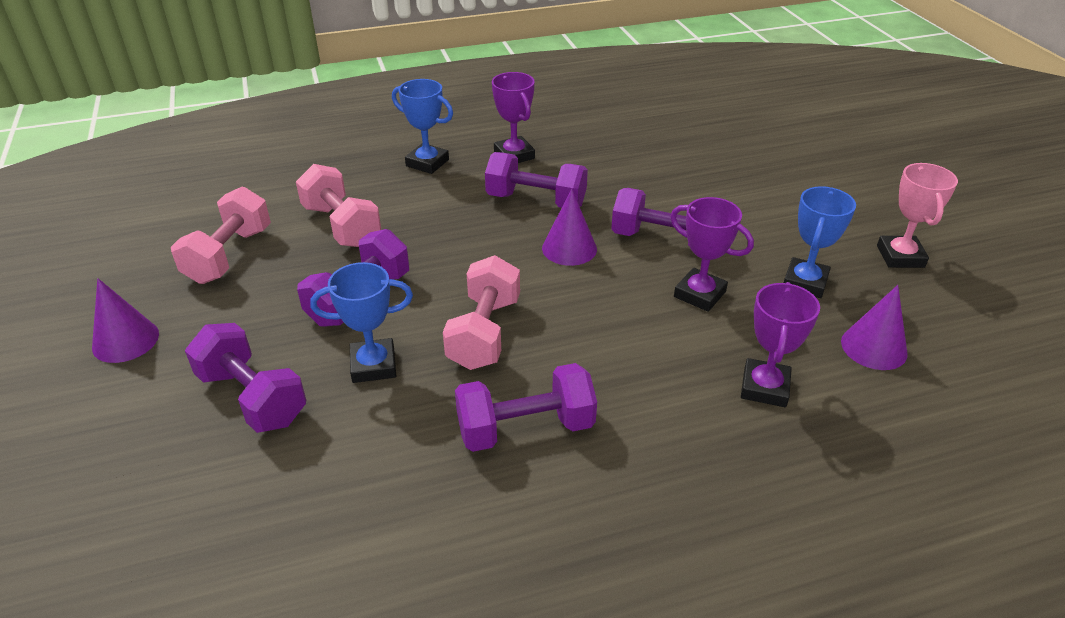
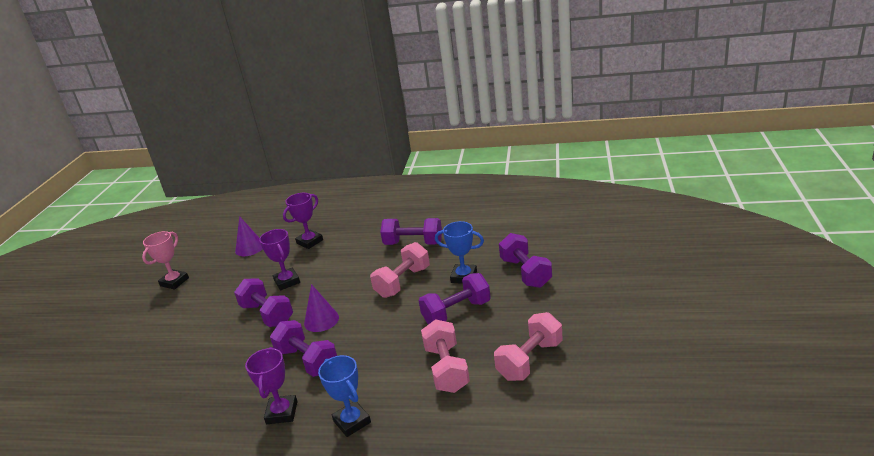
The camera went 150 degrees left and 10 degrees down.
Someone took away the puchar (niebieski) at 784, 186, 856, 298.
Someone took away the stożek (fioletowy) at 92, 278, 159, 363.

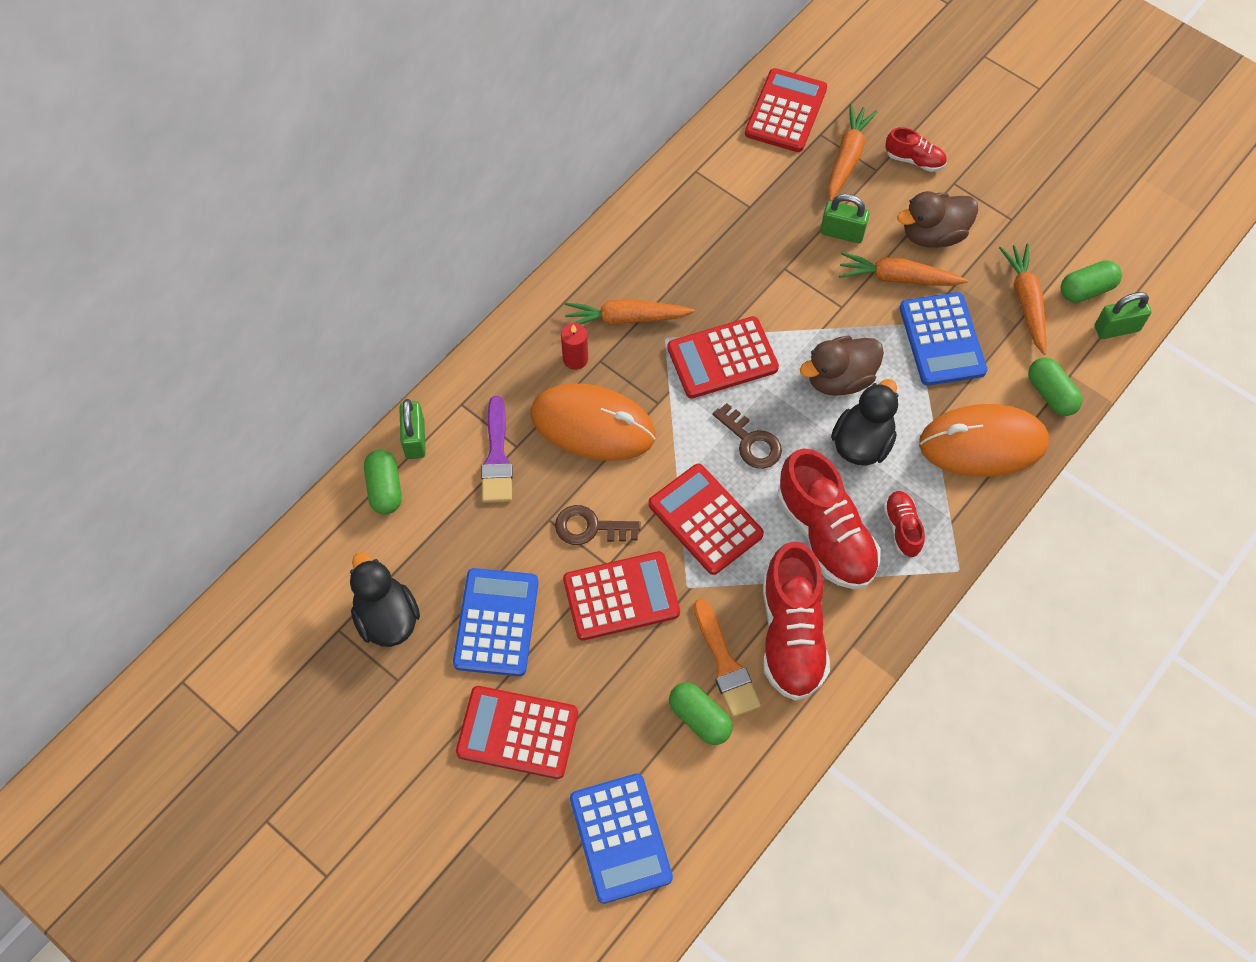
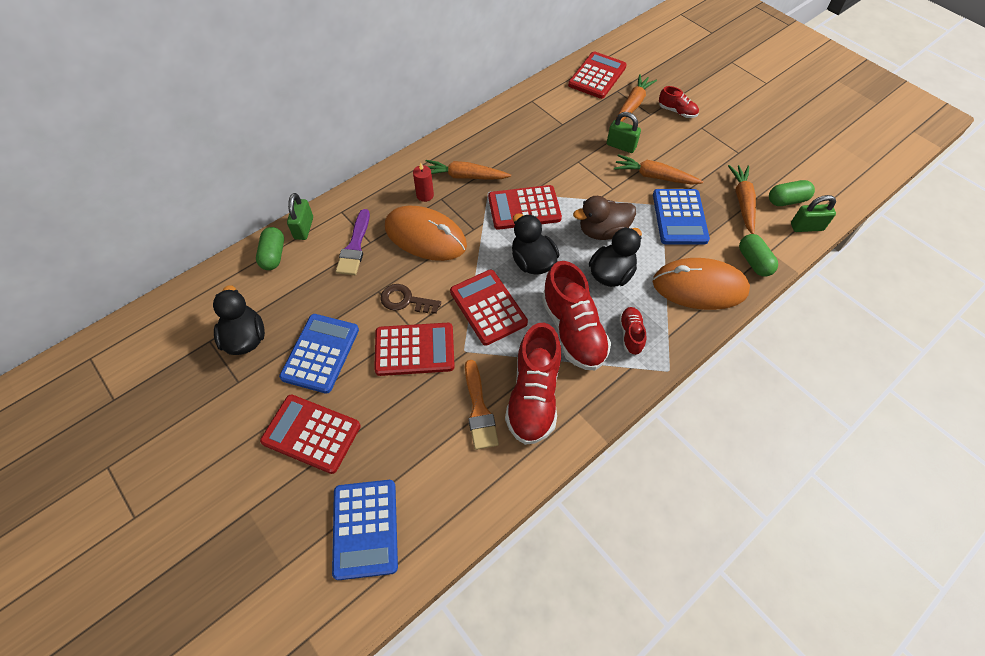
The camera went 10 degrees right and 5 degrees down.
Someone took away the kaczka (brązowy) at 897, 191, 978, 248.
Someone swapped the klucz (brązowy) at 713, 403, 782, 469 for the kaczka (czarny) at 512, 213, 559, 275.
Someone took away the kapsułka (zielony) at 669, 682, 733, 745.

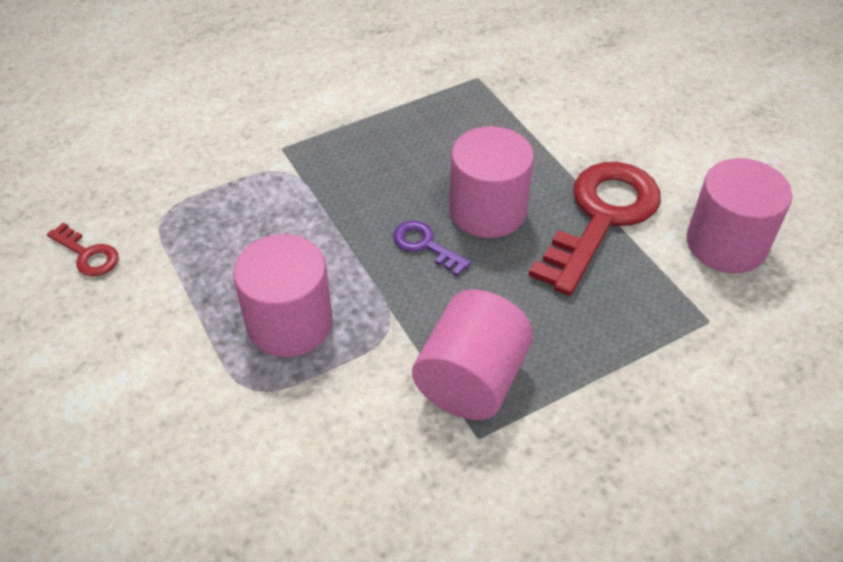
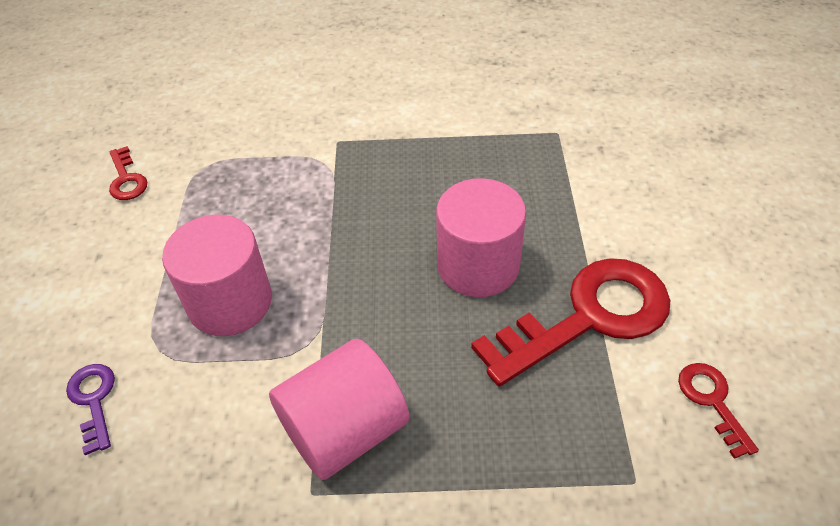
The camera went 30 degrees right and 0 degrees up.
Someone swapped the walec (różowy) at 687, 158, 792, 273 for the klucz (czerwony) at 678, 363, 759, 459.
Someone carried the klucz (fioletowy) from 393, 221, 471, 276 to 66, 364, 115, 455.

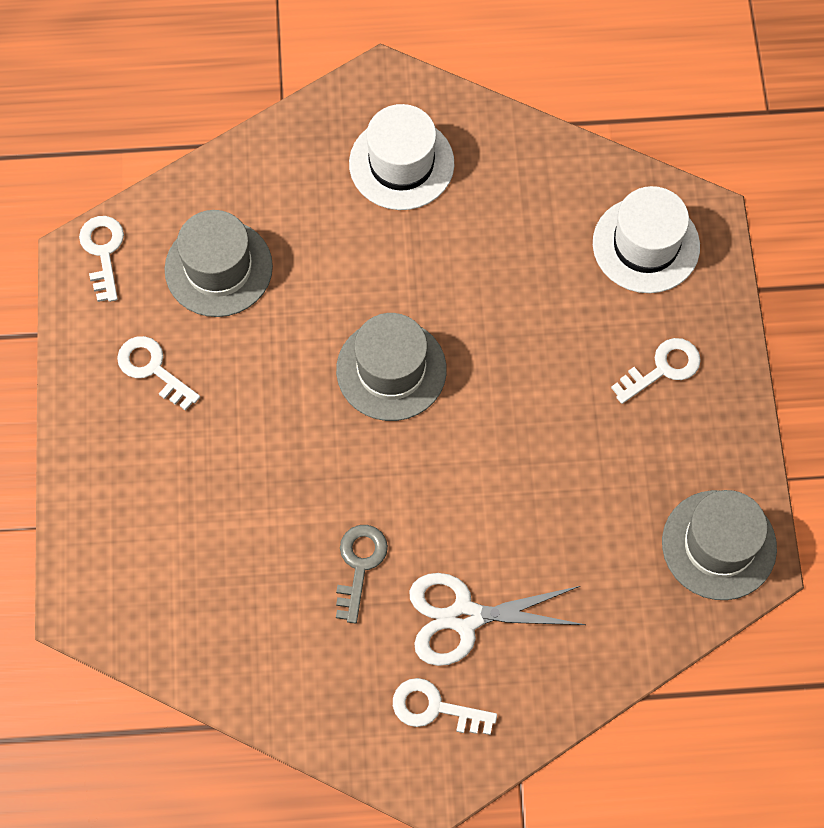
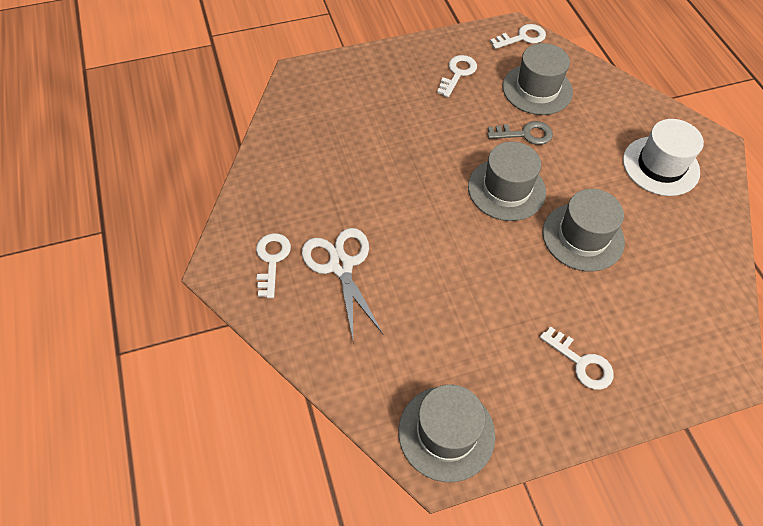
The camera went 75 degrees right and 10 degrees down.
Someone took away the kapelusz (biały) at 593, 186, 700, 293.
Someone carried the klucz (szary) from 336, 525, 388, 623 to 487, 121, 553, 145.
Someone put down the kapelusz (szary) at 542, 189, 625, 272.

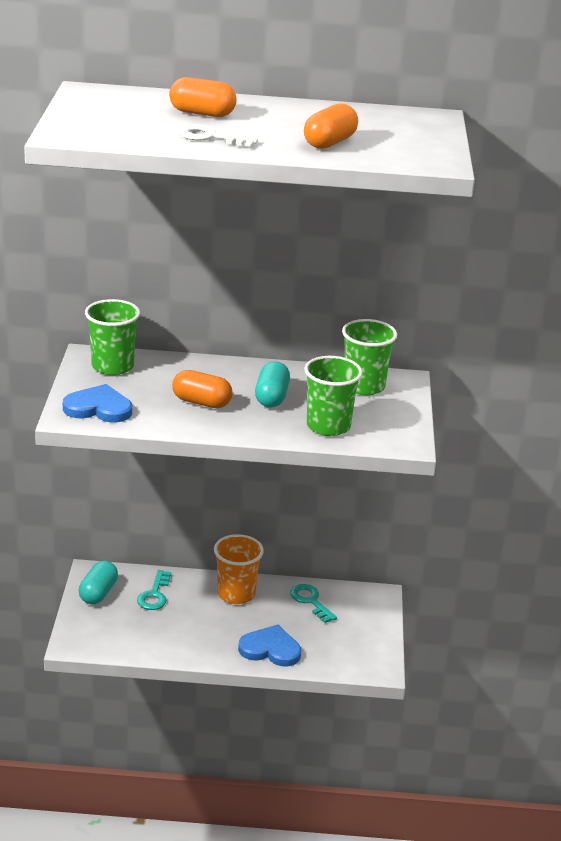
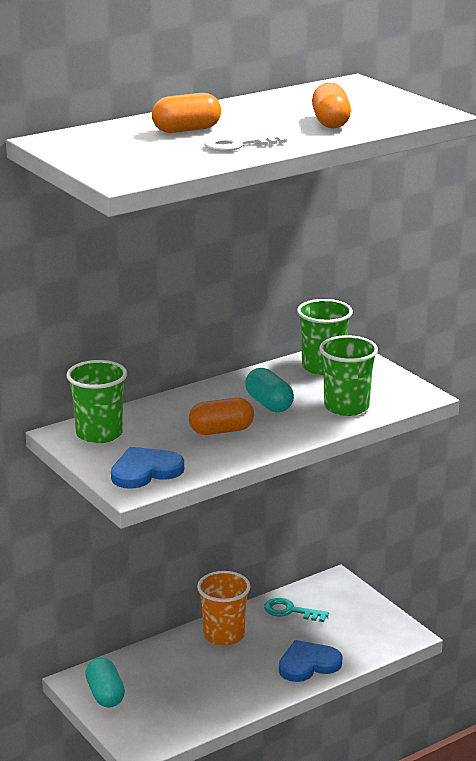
The camera went 35 degrees left and 5 degrees down.
Someone took away the klucz (turkusowy) at 137, 570, 171, 610.

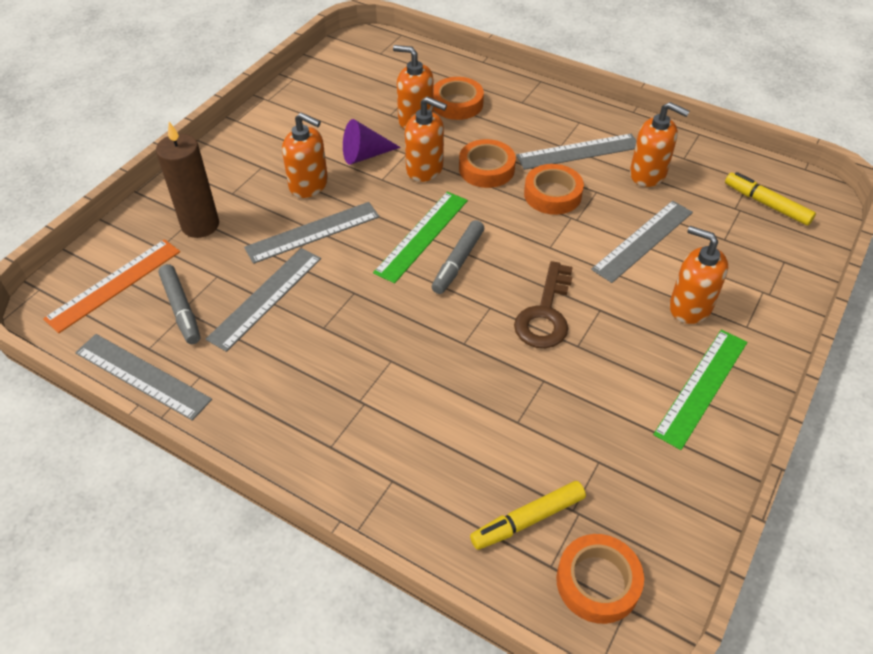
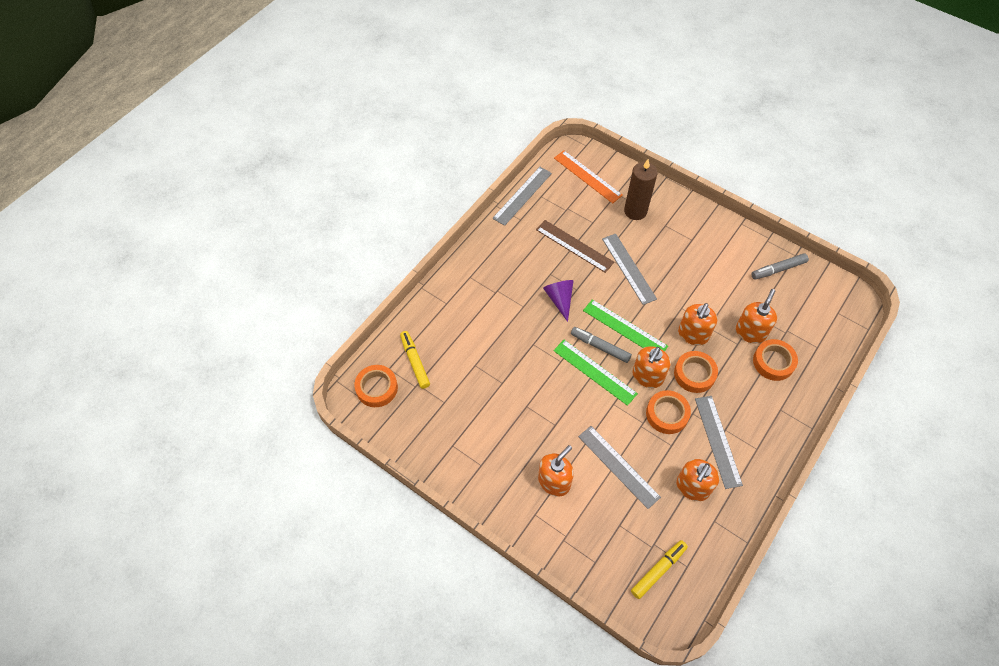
The camera went 95 degrees right and 10 degrees up.
Someone carried the dozownik mydła (pomarańczowy) from 282, 112, 328, 198 to 632, 346, 670, 388.
Someone carried the stożek (fioletowy) from 343, 119, 401, 165 to 543, 280, 574, 322.
Someone repainted the linijka (szary) at 206, 248, 321, 352, which became the linijka (brązowy) at 536, 220, 614, 273.
Someone took away the klucz (brązowy) at 514, 261, 573, 348.
Someone carried the flamaster (szary) from 158, 264, 200, 344 to 751, 253, 809, 279.
Someone carried the linijka (zielony) from 653, 330, 747, 450 to 553, 340, 638, 406.

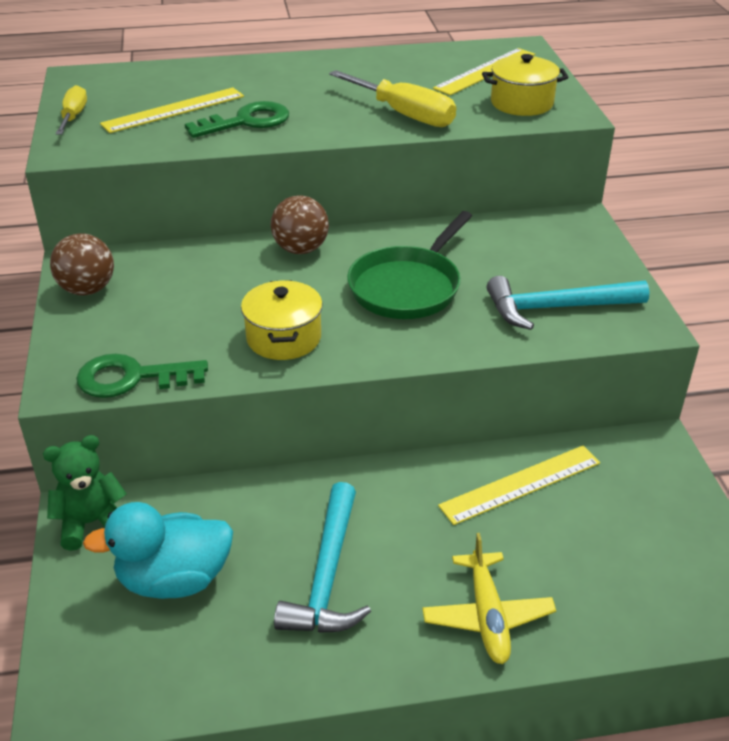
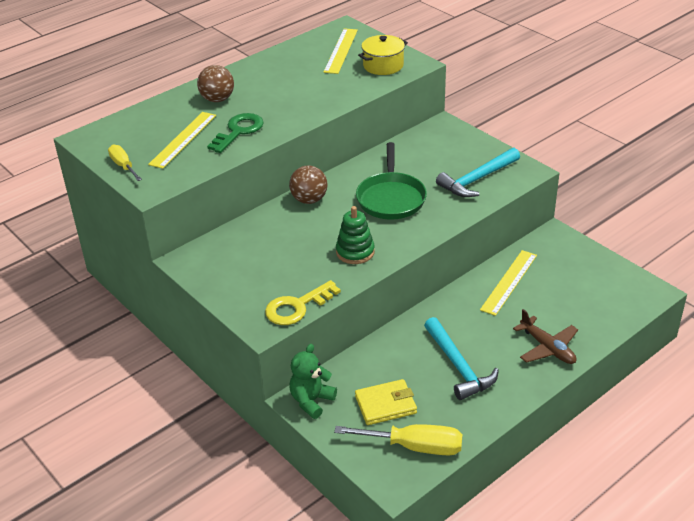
The camera went 30 degrees left and 0 degrees up.
Someone carried the śrubokręt (żółty) from 329, 70, 456, 127 to 334, 424, 463, 455.
Someone carried the piłka (brązowy) from 50, 233, 114, 295 to 197, 65, 234, 102.
Someone swapped the garnek (żółty) at 241, 280, 323, 360 for the zabawka nakładanka (zielony) at 336, 206, 375, 264.
Someone repainted the klucz (zielony) at 76, 354, 208, 398, which became the klucz (żółty) at 265, 280, 341, 325.
Someone swapped the kaczka (turkusowy) at 83, 502, 233, 599 for the portfel (żółty) at 355, 379, 417, 425.
Someone repainted the samolot (żółty) at 422, 533, 556, 664, which became the samolot (brązowy) at 513, 309, 578, 364.

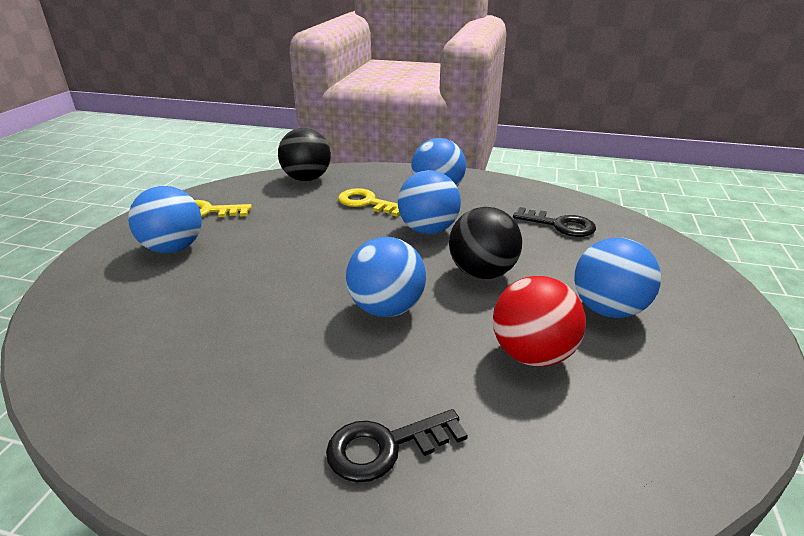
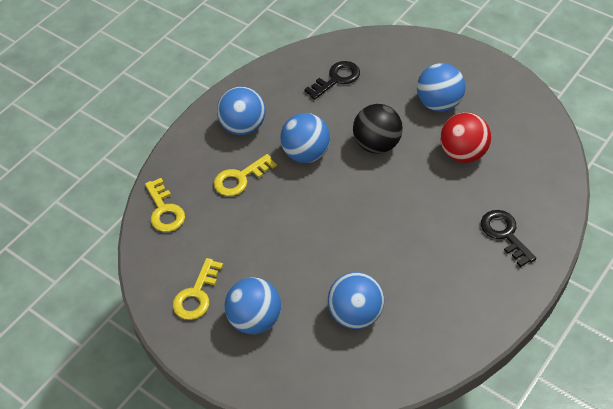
The camera went 65 degrees left and 20 degrees up.
Someone swapped the piłka (czarny) at 278, 128, 331, 181 for the klucz (żółty) at 145, 178, 185, 232.
Someone carried the piłka (niebieski) from 346, 237, 426, 317 to 328, 272, 384, 329.
Someone rotated the klucz (czarny) at 326, 409, 468, 483 by 150 degrees clockwise.

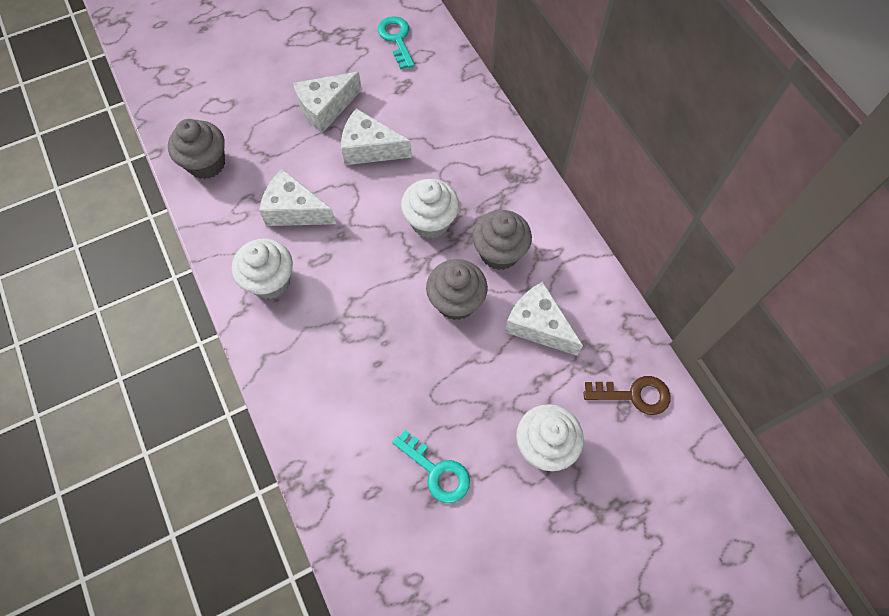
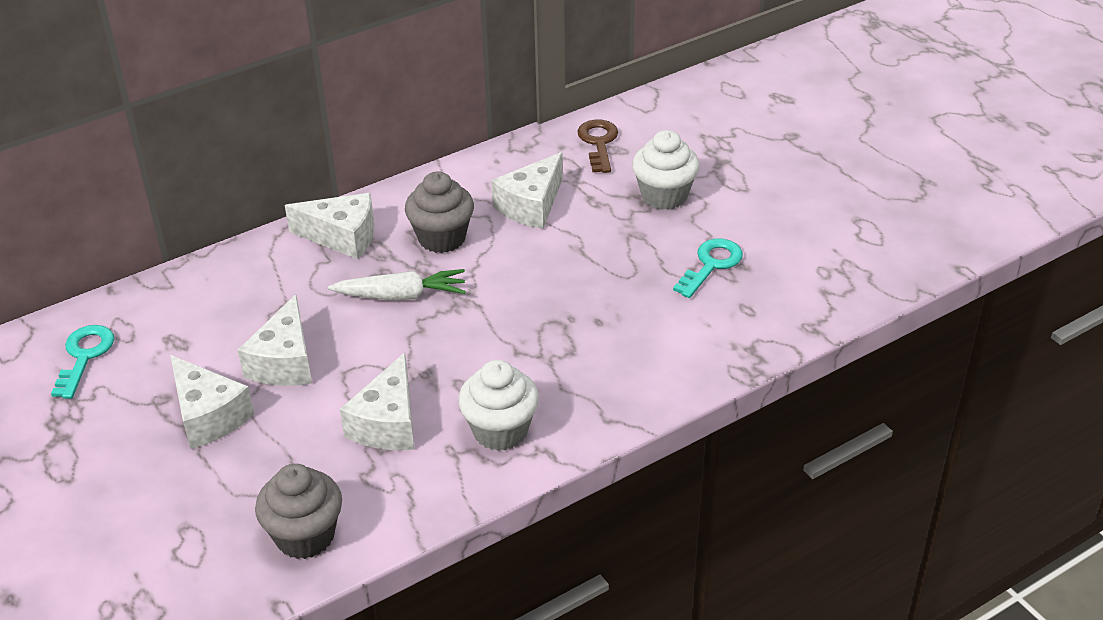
The camera went 95 degrees left and 25 degrees down.
Someone rotated the klucz (turkusowy) at 378, 16, 415, 69 by 120 degrees clockwise.
Someone swapped the muffinka (biały) at 401, 179, 459, 239 for the marchewka (biały) at 328, 269, 466, 301.
Someone took away the muffinka (szary) at 426, 259, 488, 320.
Someone put down the ser (biały) at 285, 193, 374, 259.

